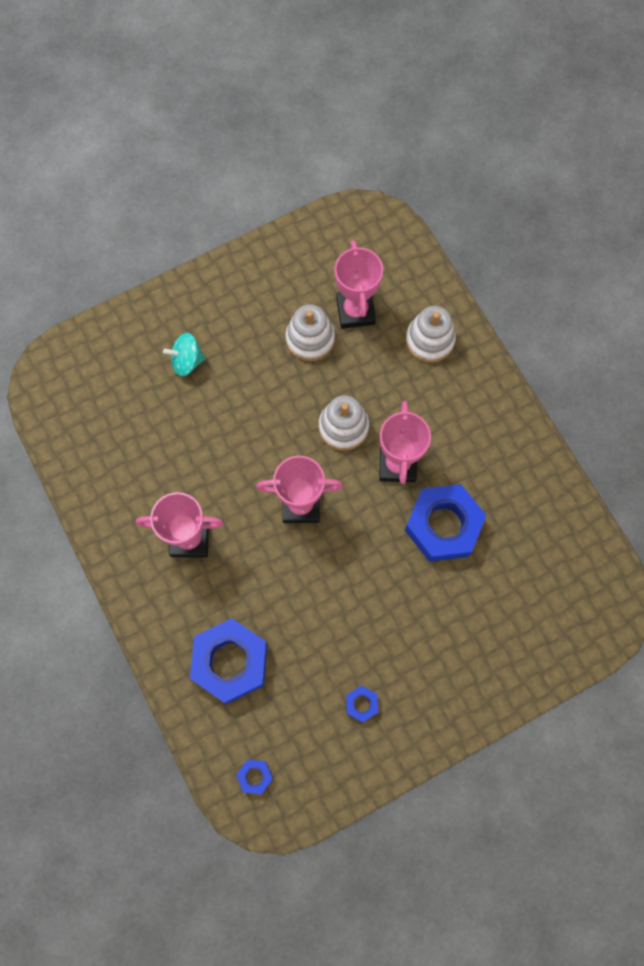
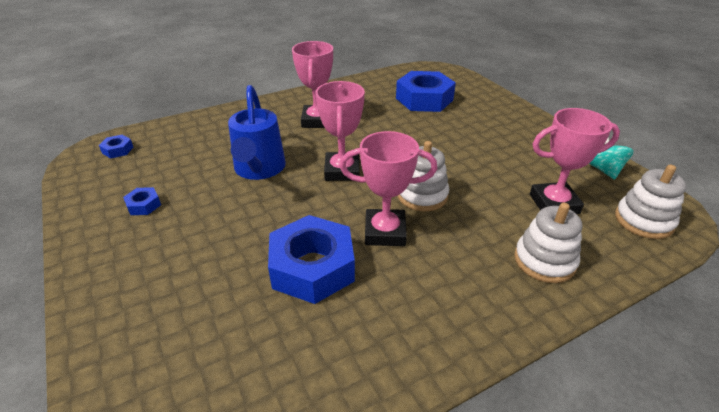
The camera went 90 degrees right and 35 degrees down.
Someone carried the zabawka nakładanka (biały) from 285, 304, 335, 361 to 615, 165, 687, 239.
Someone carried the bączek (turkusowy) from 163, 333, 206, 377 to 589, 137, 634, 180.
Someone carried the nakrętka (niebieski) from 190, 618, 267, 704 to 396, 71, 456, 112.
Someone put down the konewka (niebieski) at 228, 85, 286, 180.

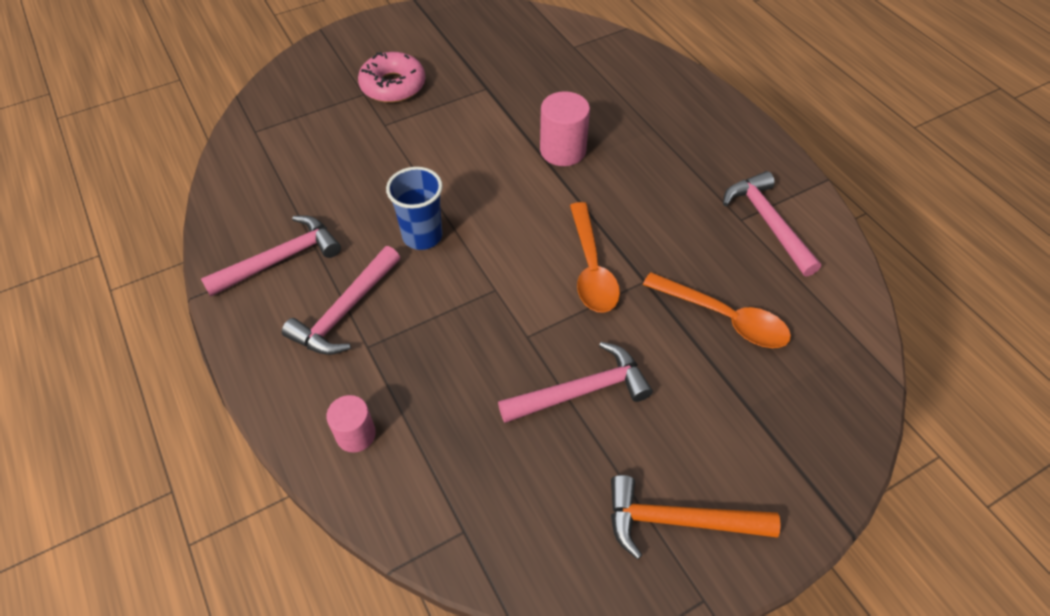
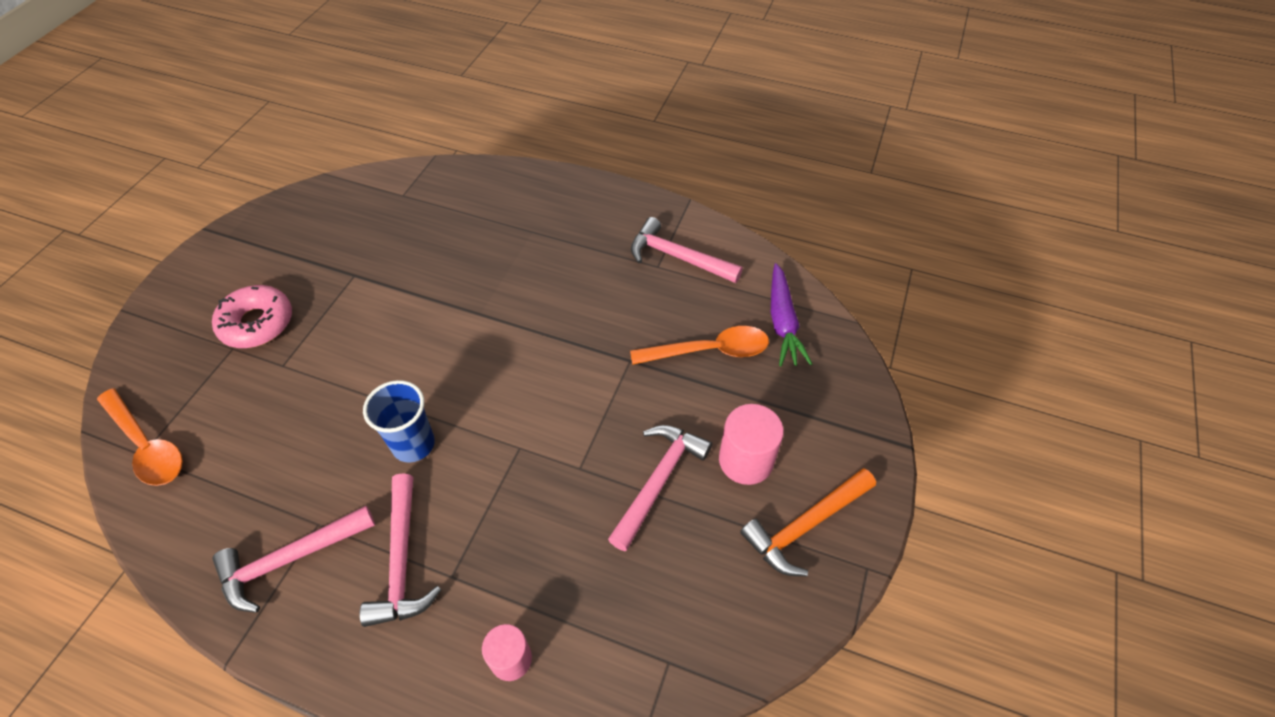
The camera went 40 degrees left and 0 degrees up.
Someone carried the walec (różowy) from 540, 91, 590, 166 to 719, 404, 784, 485.
Someone carried the łyżka (pomarańczowy) from 570, 202, 620, 313 to 97, 388, 183, 486.
Someone rotated the młotek (różowy) at 201, 215, 341, 297 by 135 degrees counterclockwise.
Someone put down the marchewka (fioletowy) at 771, 263, 812, 366.

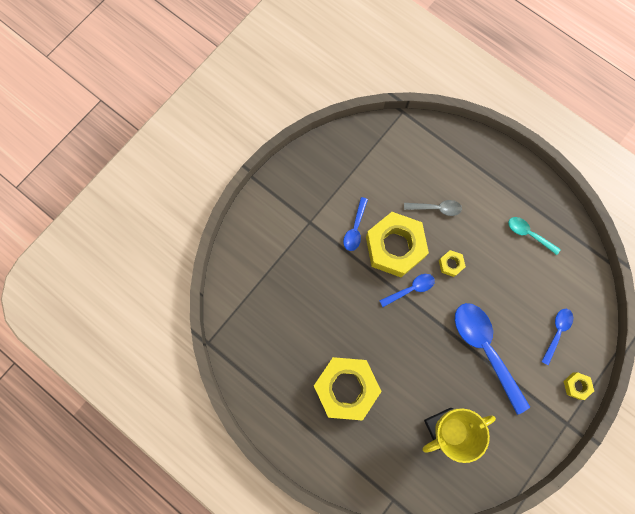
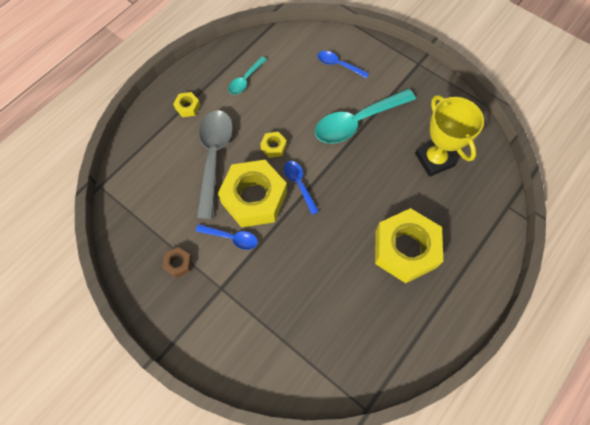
The camera went 90 degrees left and 10 degrees down.
Someone scaled the łyżka (szary) at 404, 200, 462, 216 by 1.95.
Someone repainted the łyżka (niebieski) at 455, 303, 530, 415, which became the łyżka (turkusowy) at 315, 89, 416, 144.
Someone carried the nakrętka (żółty) from 564, 372, 594, 400 to 173, 92, 201, 117.
Someone put down the nakrętka (brązowy) at 162, 247, 192, 278.

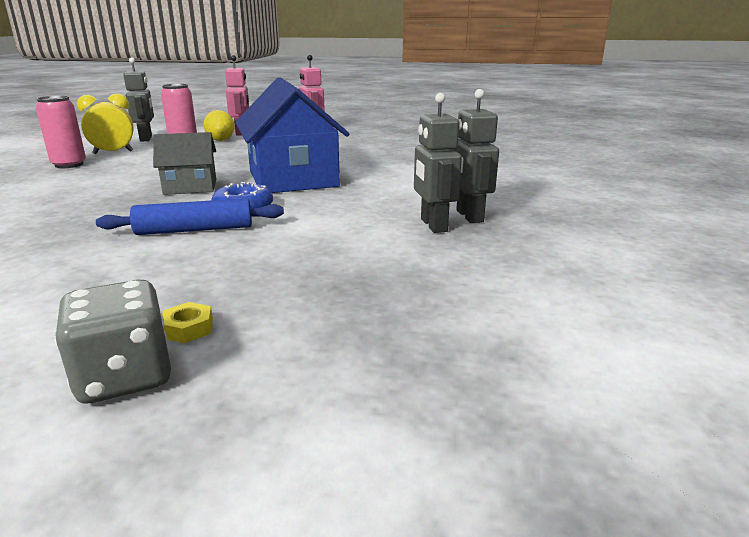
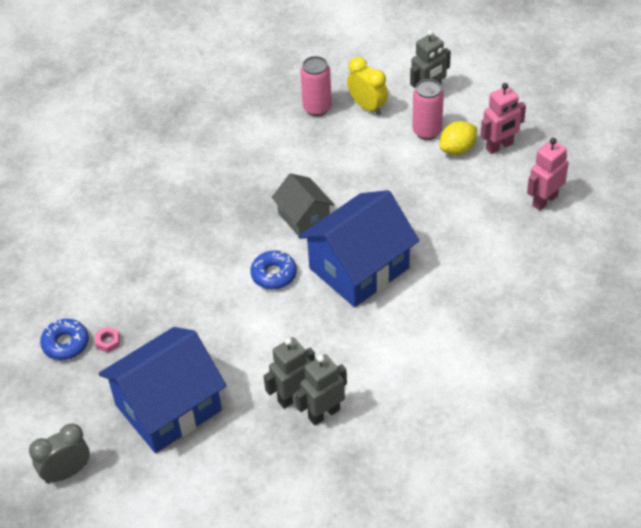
The camera went 70 degrees right and 25 degrees up.
Someone took away the wałek do ciasta (niebieski) at 96, 198, 284, 235.
Someone swapped the kostka do gry (szary) at 54, 280, 171, 404 for the donut (niebieski) at 40, 319, 89, 360.
Someone repainted the nakrętka (żółty) at 162, 302, 213, 343, which became the nakrętka (różowy) at 95, 327, 120, 353.
Someone put down the domek (niebieski) at 98, 327, 227, 453.
Someone put down the budzik (szary) at 29, 423, 90, 484.

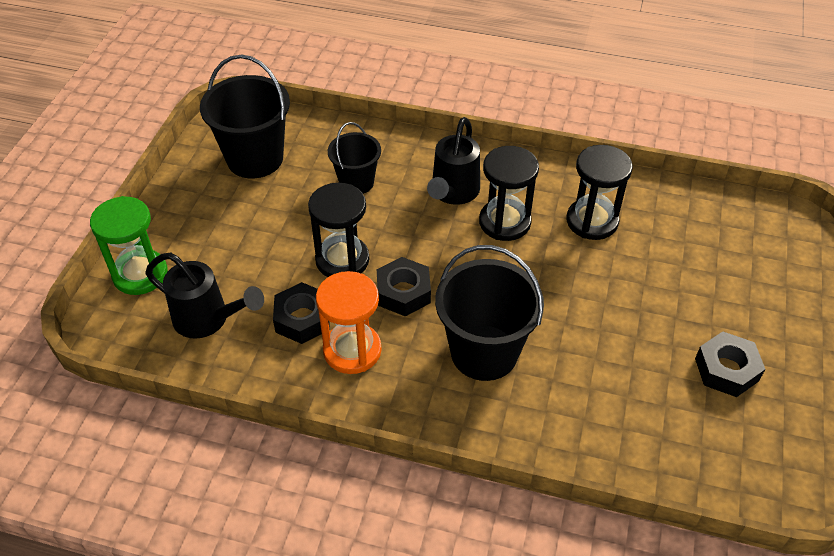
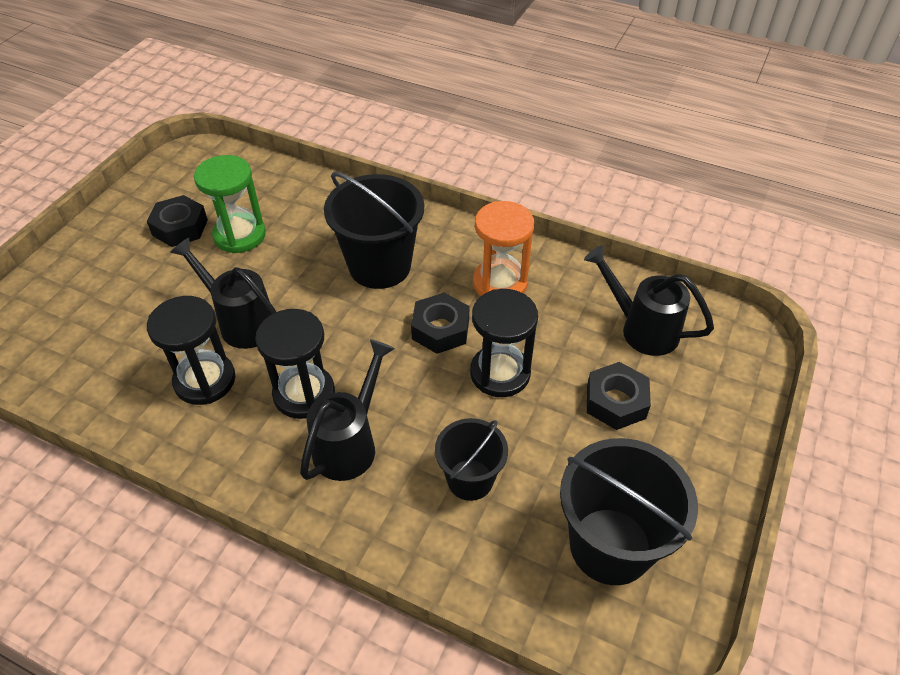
The camera went 170 degrees left and 0 degrees up.
Someone carried the klepsydra (zielony) from 90, 196, 168, 295 to 194, 155, 266, 253.
Someone carried the nakrętka (czarny) from 273, 282, 330, 344 to 587, 362, 651, 430.
Someone put down the konewka (czarny) at 170, 238, 276, 349.

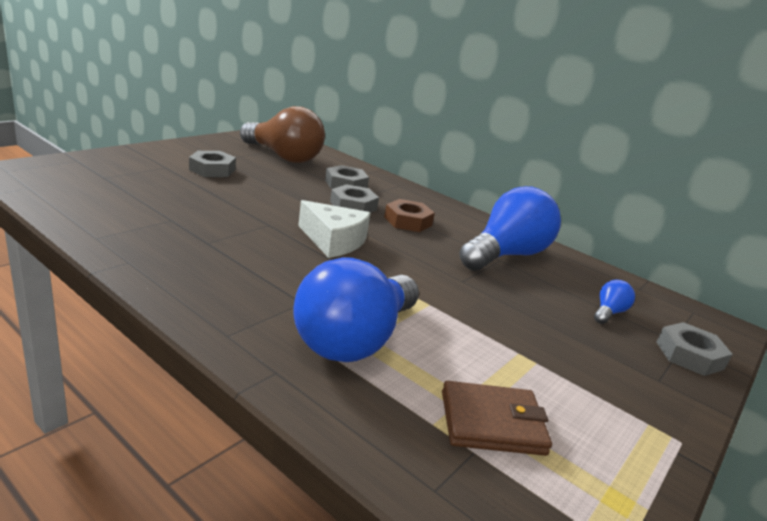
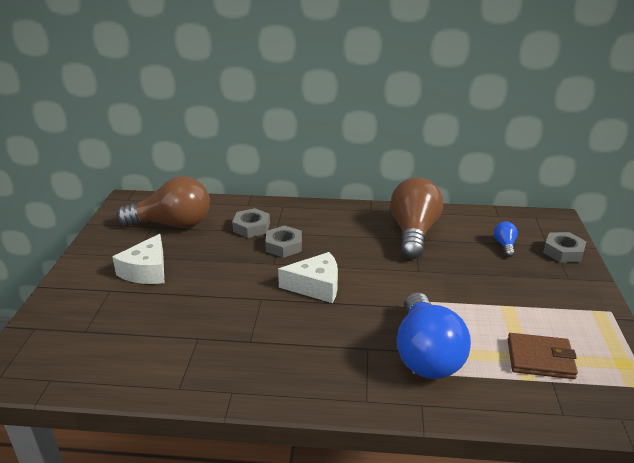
The camera went 30 degrees left and 5 degrees up.
Someone swapped the nakrętka (szary) at 189, 151, 236, 177 for the ser (biały) at 112, 234, 164, 284.
Someone repainted the żarówka (niebieski) at 459, 186, 561, 271, which became the żarówka (brązowy) at 390, 177, 443, 259.
Someone took away the nakrętka (brązowy) at 384, 199, 435, 232.
Someone rotated the portfel (brązowy) at 442, 381, 552, 456 by 45 degrees clockwise.

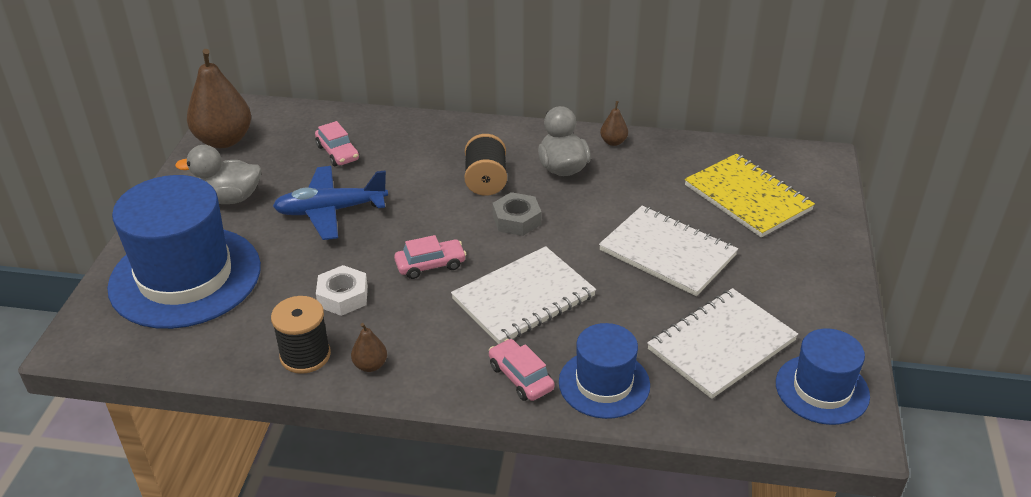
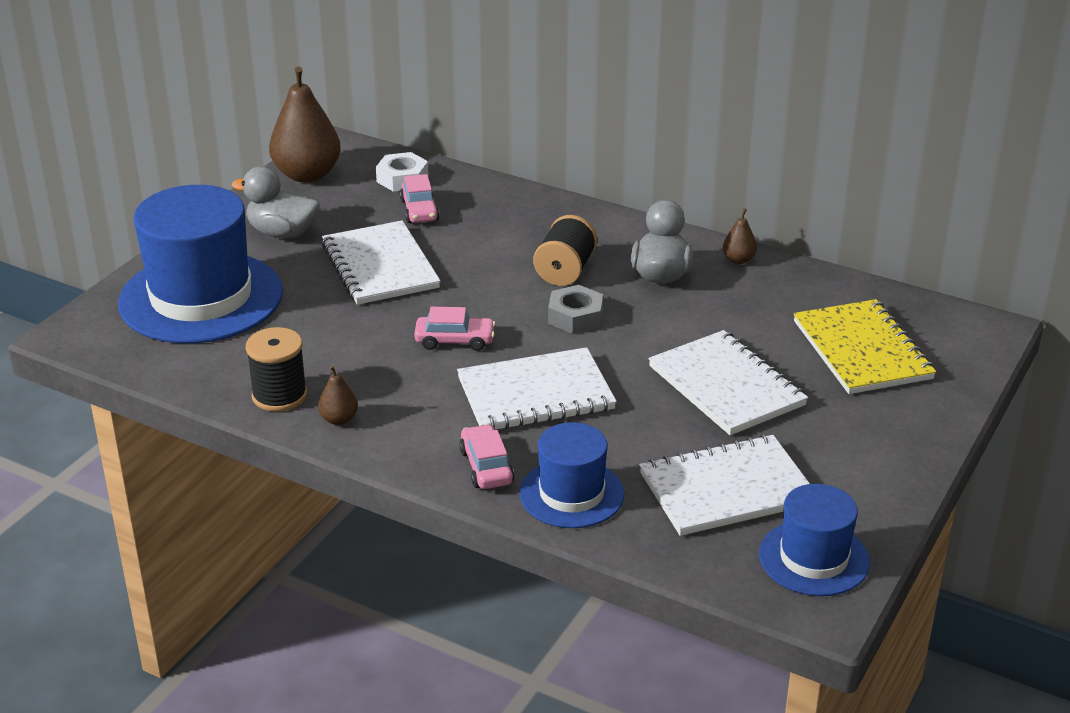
The camera went 20 degrees right and 5 degrees down.
Someone swapped the samolot (niebieski) at 273, 166, 388, 240 for the zeszyt (biały) at 321, 220, 440, 305.
Someone carried the nakrętka (biały) from 316, 265, 368, 316 to 376, 152, 429, 192.

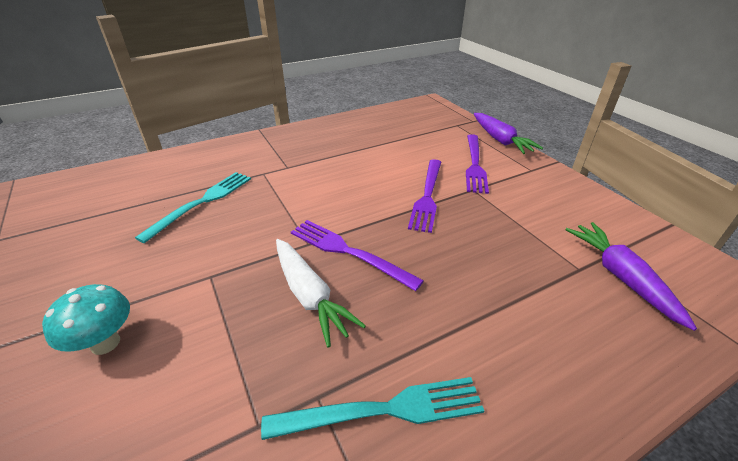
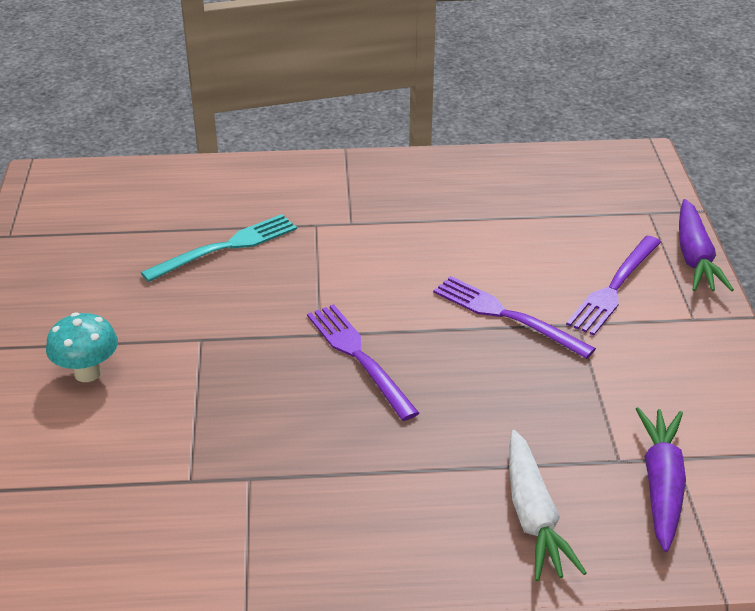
The camera went 25 degrees right and 0 degrees up.
Someone rotated the widelec (fioletowy) at 408, 159, 441, 233 by 90 degrees clockwise.
Someone carried the marchewka (biały) from 276, 239, 366, 347 to 509, 430, 587, 581.
Someone took away the widelec (turkusowy) at 261, 377, 484, 440.

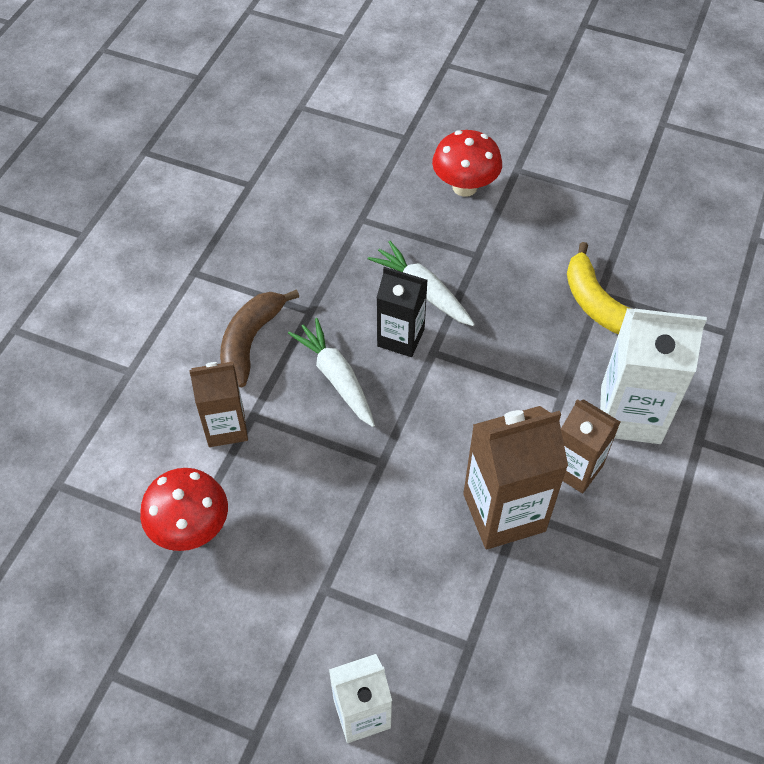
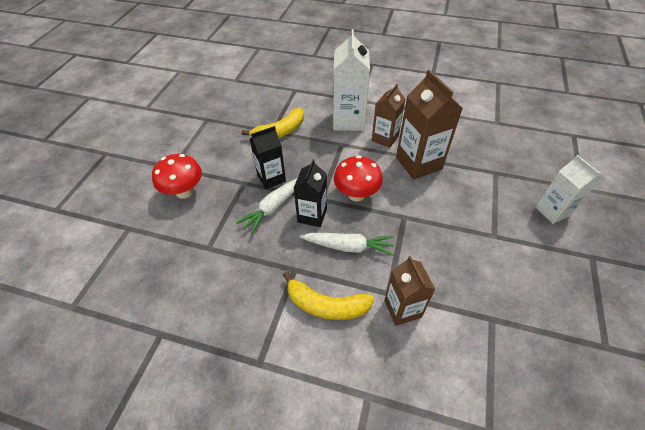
The camera went 95 degrees left and 5 degrees down.
Someone repainted the banan (brązowy) at 220, 289, 299, 387, which became the banan (żółty) at 283, 271, 374, 320.
Someone rotated the marchewka (biały) at 288, 318, 375, 427 by 135 degrees counterclockwise.
Someone carried the grzyb (czerwony) from 140, 468, 228, 551 to 334, 155, 383, 201.
Someone put down the karton mleka (czarny) at 250, 126, 286, 189.

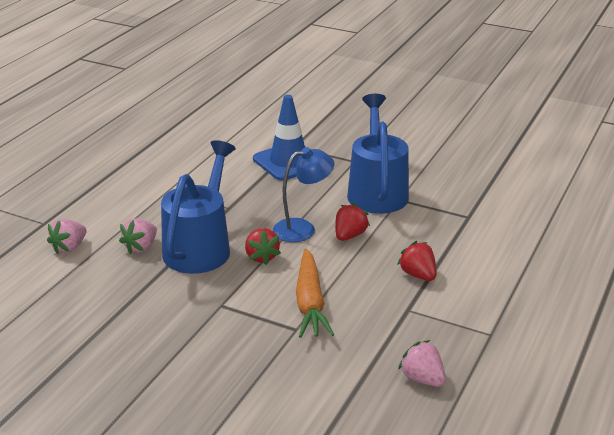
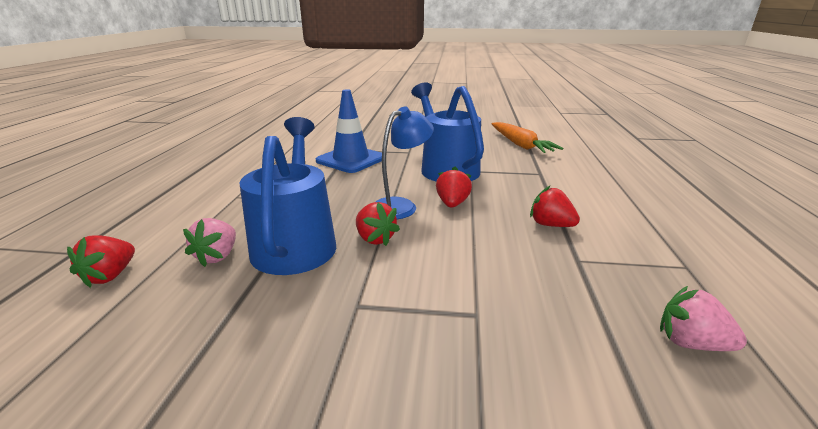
The camera went 20 degrees left and 5 degrees down.
Someone repainted the truskawka (różowy) at 47, 219, 86, 255, which became the truskawka (czerwony) at 67, 235, 135, 288.
Someone carried the marchewka (pomarańczowy) from 296, 248, 334, 338 to 491, 122, 563, 153.

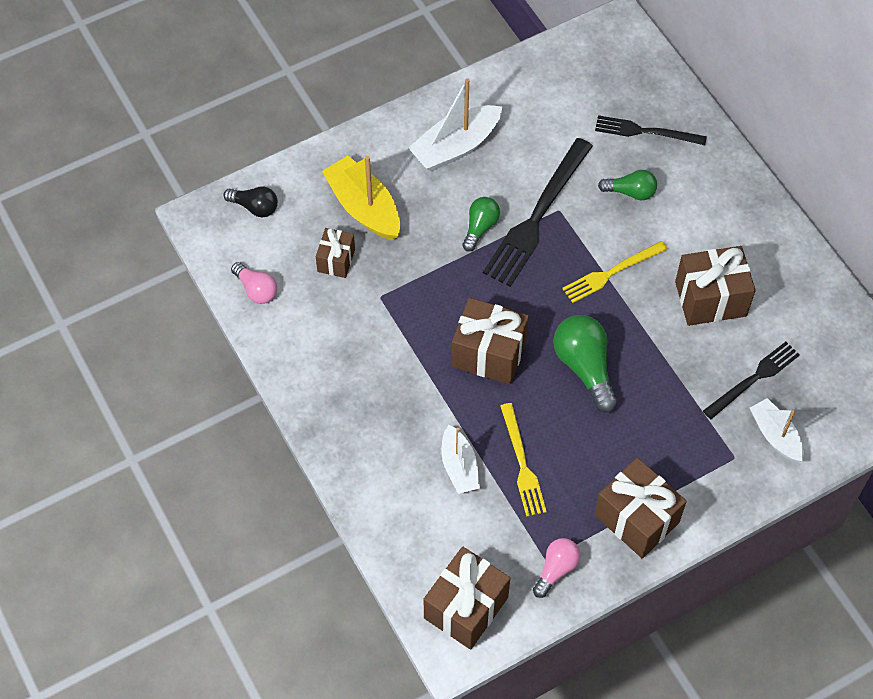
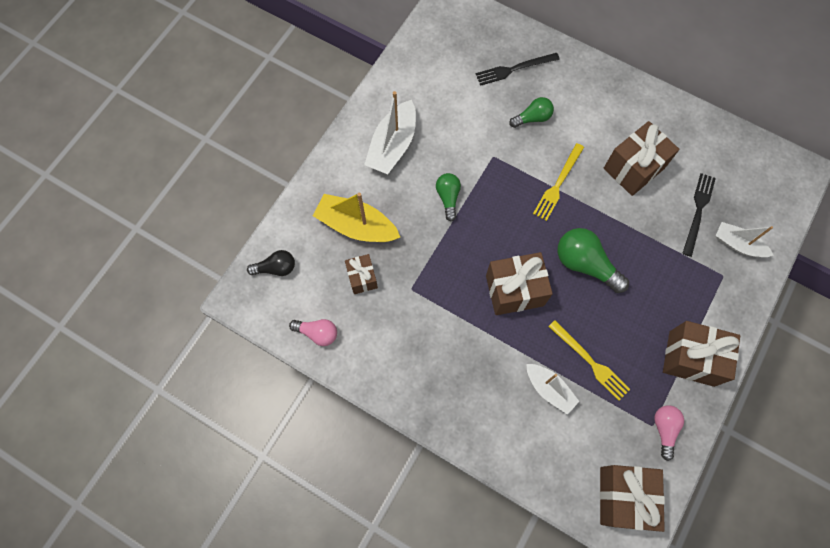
The camera went 30 degrees left and 10 degrees up.
Someone took away the widelec (czarny) at 483, 138, 593, 287.

